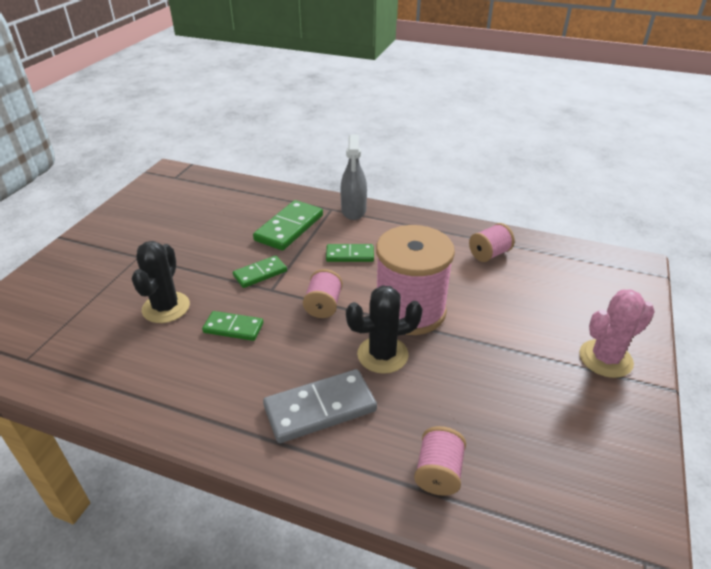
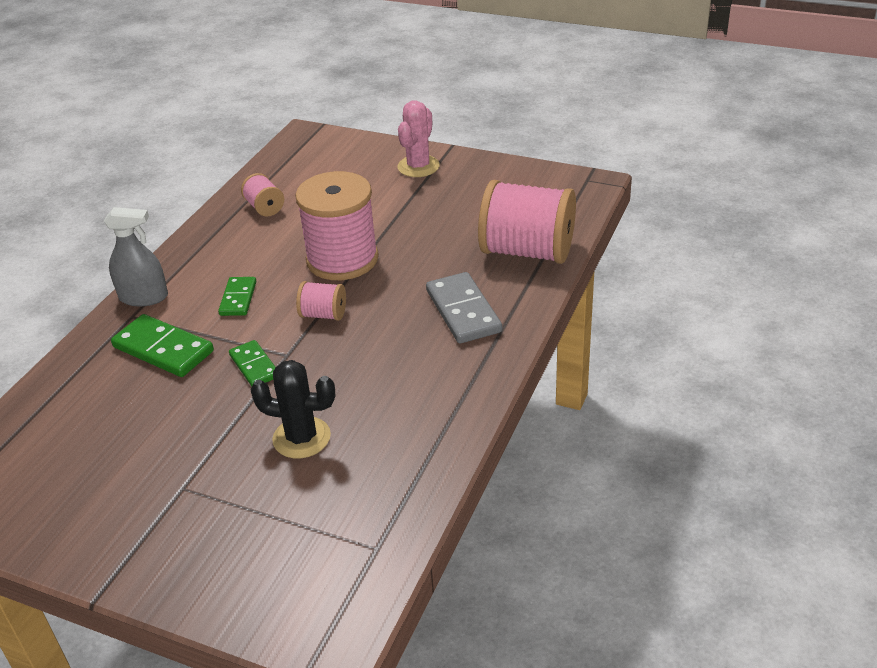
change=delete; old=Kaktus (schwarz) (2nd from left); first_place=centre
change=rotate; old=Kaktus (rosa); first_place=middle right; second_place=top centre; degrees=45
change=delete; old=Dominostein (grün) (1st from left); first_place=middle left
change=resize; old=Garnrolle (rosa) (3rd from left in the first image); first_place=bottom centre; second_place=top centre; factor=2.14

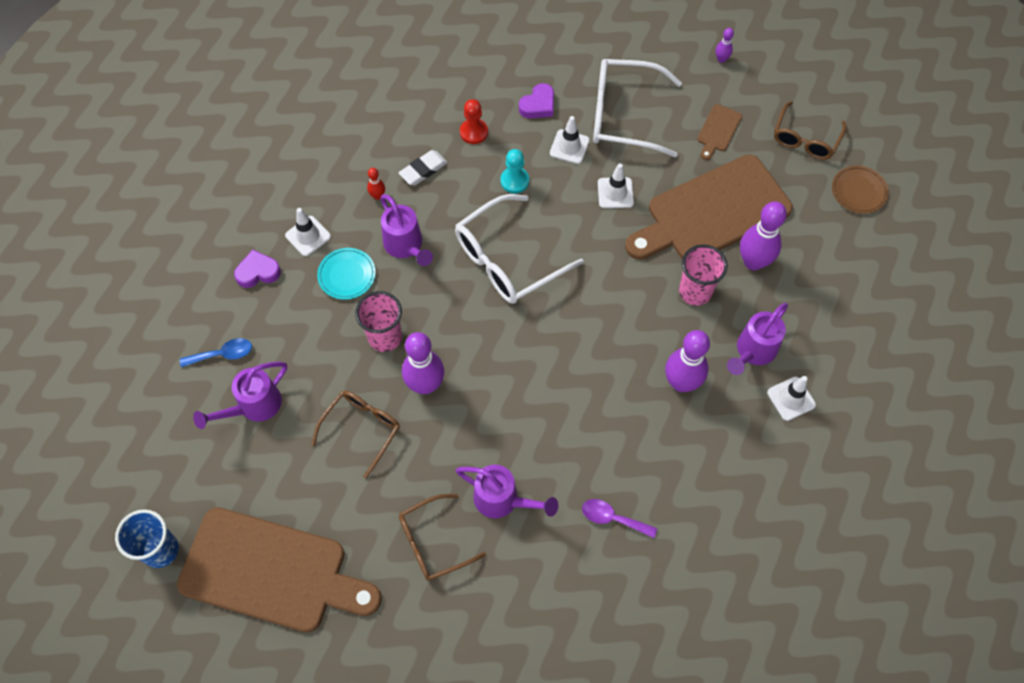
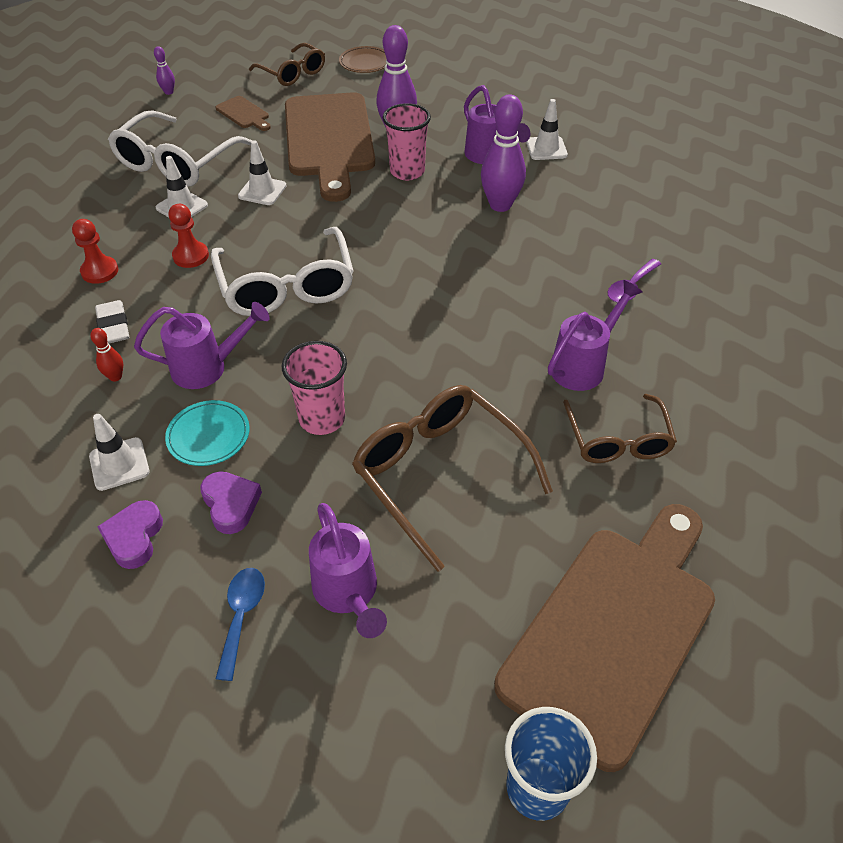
change=move; old=Herz (lila) (2nd from left); first_place=top centre; second_place=middle left
change=recolor; old=Bauer (türkis); new=Bauer (rot) (2nd from left); first_place=top centre; second_place=top left
change=delete; old=Bowlingkegel (lila) (1st from left); first_place=centre
change=resize; old=Brille (braun) (1st from left in the first image); first_place=centre; second_place=centre; factor=1.56

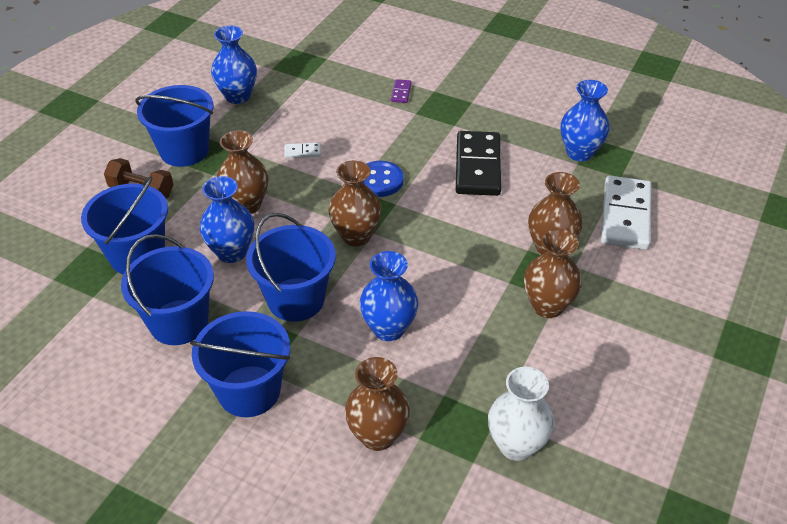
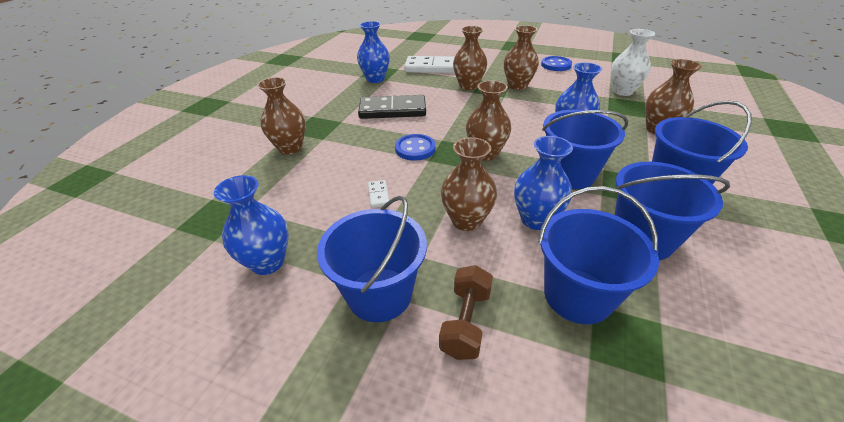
change=replace; old=Dominostein (lila); new=Vase (braun) (1st from left); first_place=top centre; second_place=top left
change=insert; new=Knopf (blau) (2nd from left); second_place=top centre

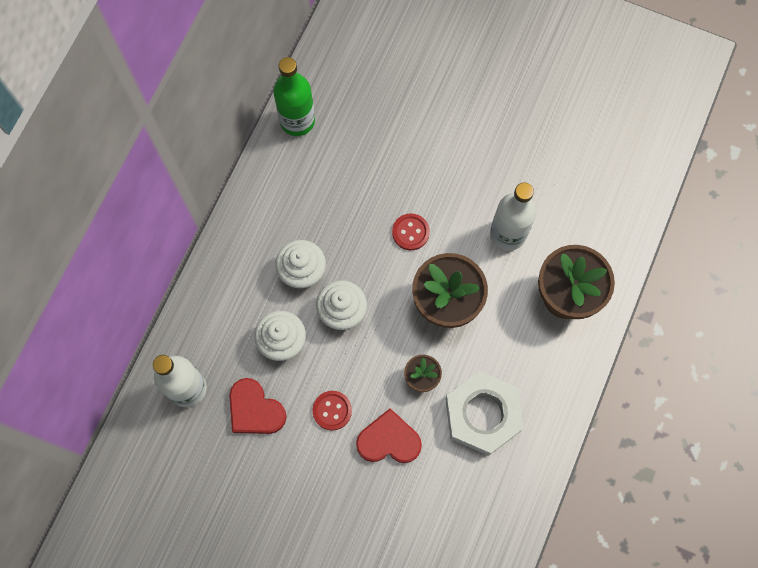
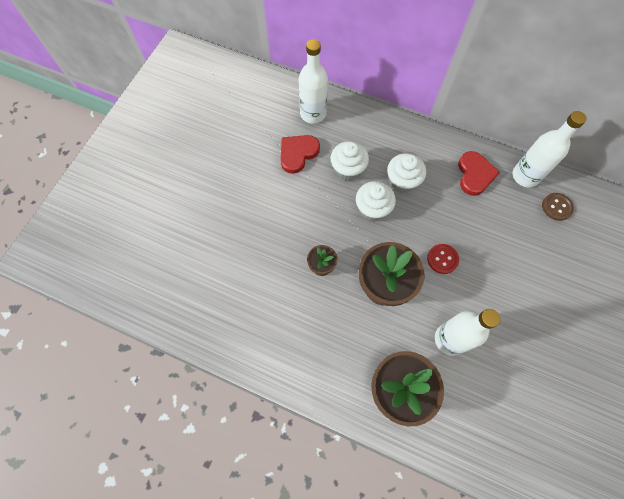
change=recolor; old=Flasche (grün); new=Flasche (weiß) (3rd from left); first_place=top centre; second_place=top right
change=delete; old=Sechskantmutter (weiß); first_place=bottom centre
change=delete; old=Knopf (rot) (1st from left); first_place=bottom centre
change=move; old=Herz (rot) (2nd from left); first_place=bottom centre; second_place=middle right
change=insert; new=Knopf (braun); second_place=middle right

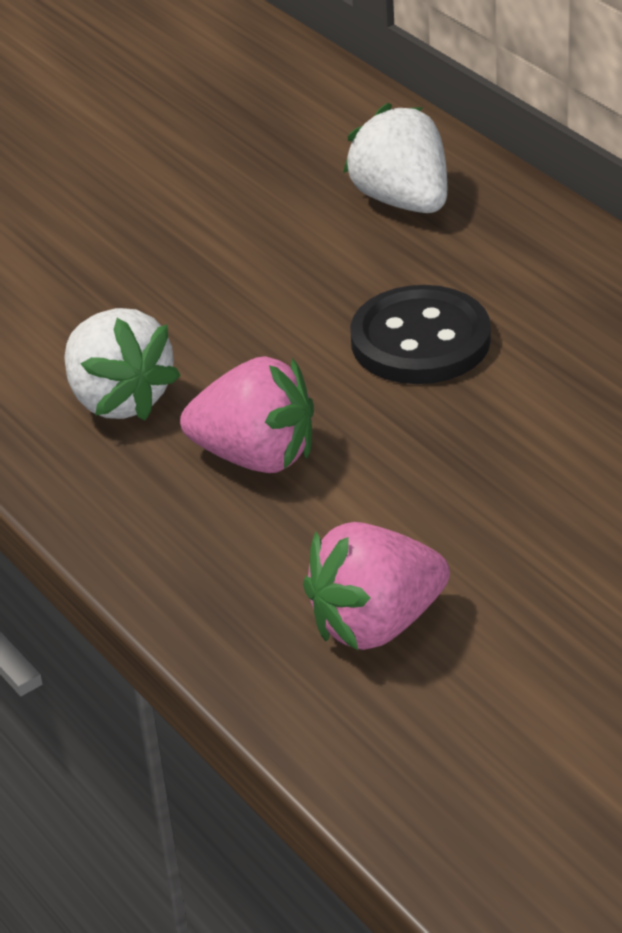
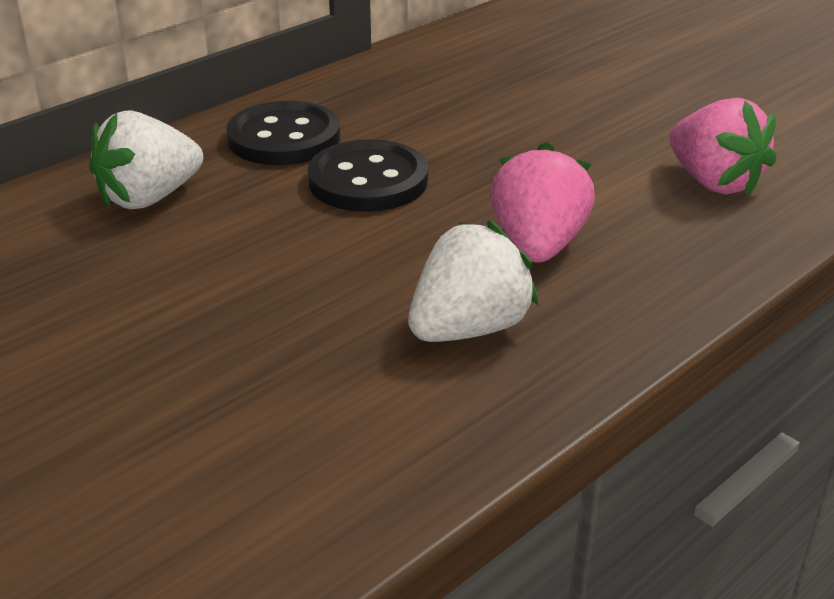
change=insert; new=Knopf (schwarz) (1st from left); second_place=top centre

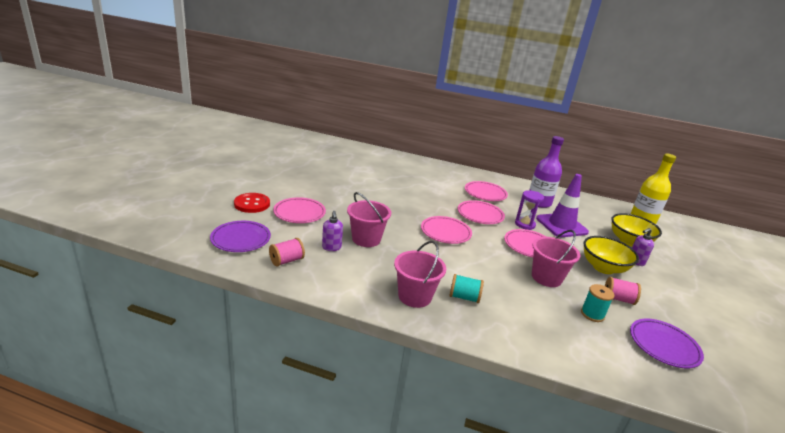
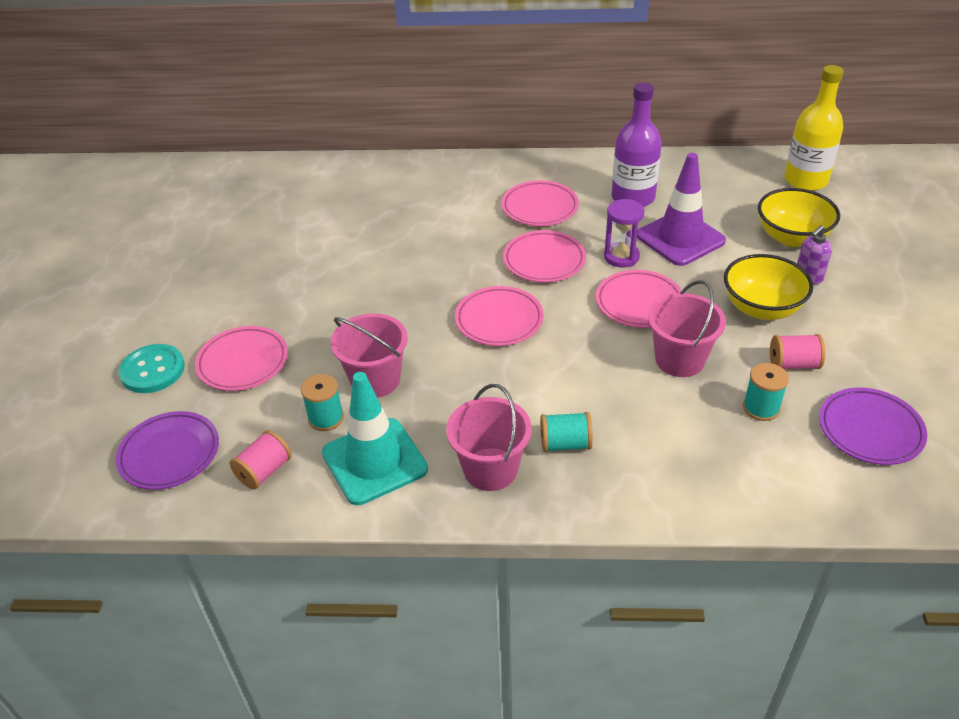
change=recolor; old=Knopf (rot); new=Knopf (türkis); first_place=middle left; second_place=middle left
change=replace; old=Seifenspender (lila) (1st from left); new=Garnrolle (türkis) (1st from left); first_place=centre; second_place=centre
change=insert; new=Leitkegel (türkis); second_place=centre

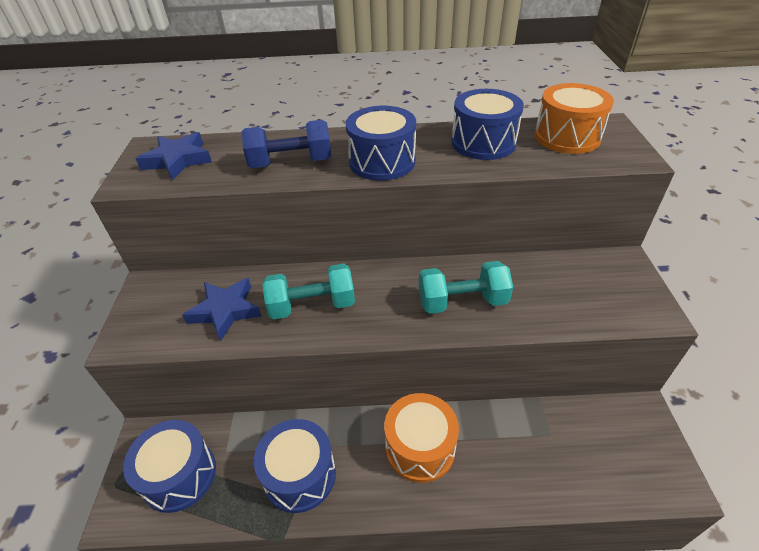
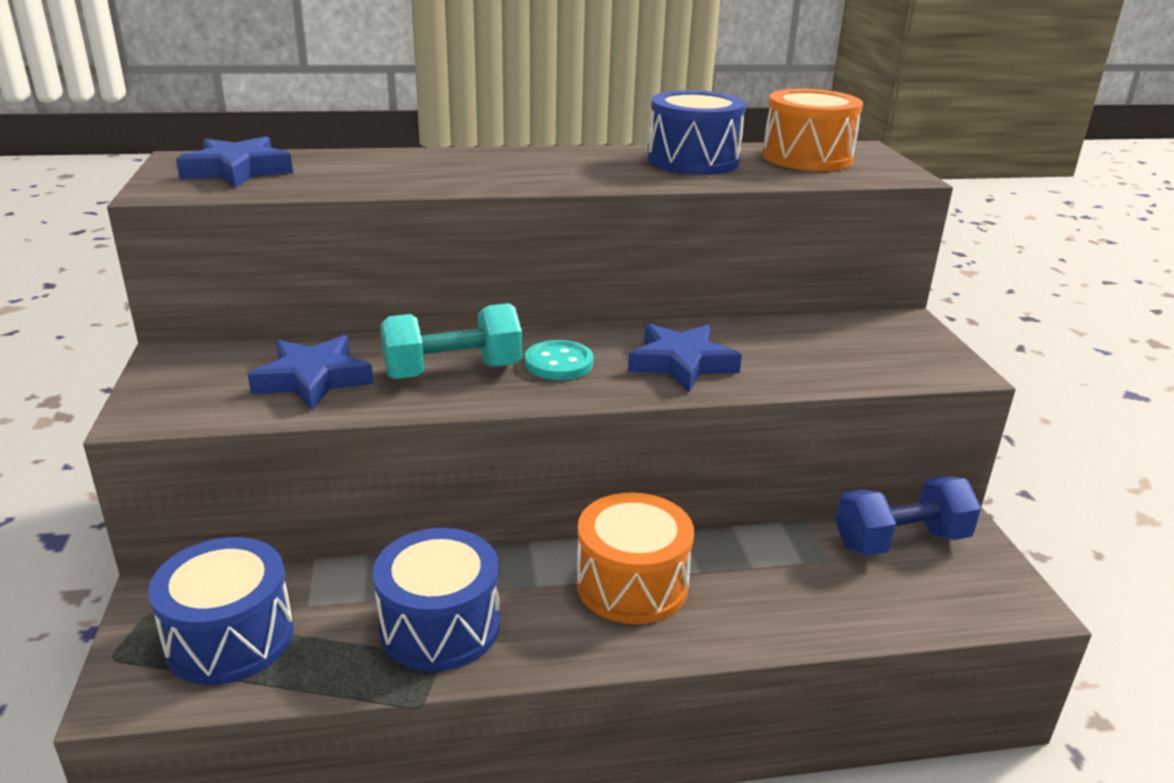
change=delete; old=Trommel (blau) (3rd from left); first_place=top centre
change=move; old=Hantel (blau); first_place=top centre; second_place=middle right
change=replace; old=Hantel (türkis) (2nd from left); new=Stern (blau) (3rd from left); first_place=centre; second_place=centre
change=insert; new=Knopf (türkis); second_place=centre

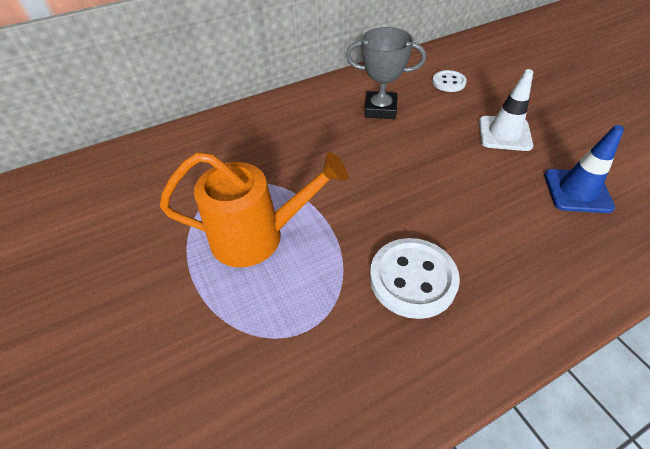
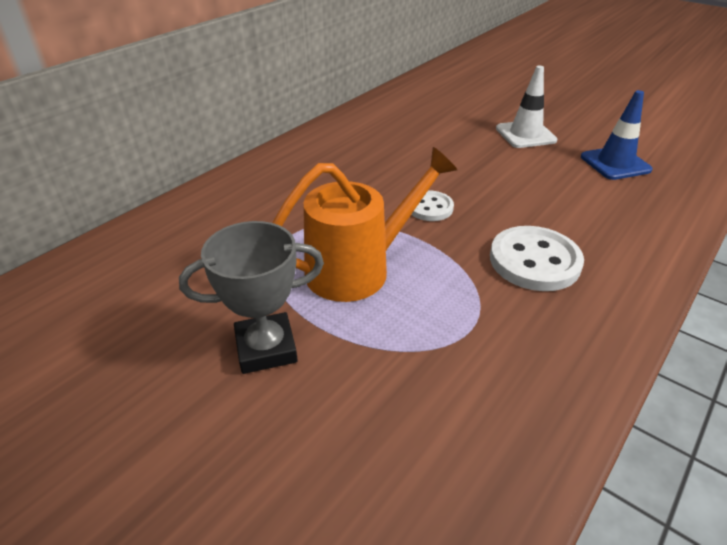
change=move; old=Pokal (grau); first_place=top centre; second_place=centre
change=move; old=Knopf (weiß) (2nd from left in the first image); new=Knopf (weiß) (1st from left); first_place=top right; second_place=centre

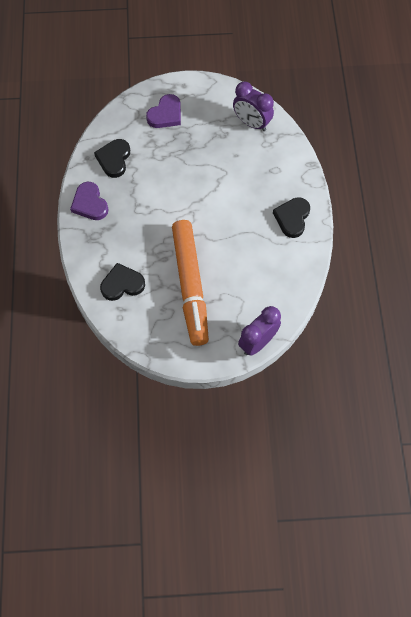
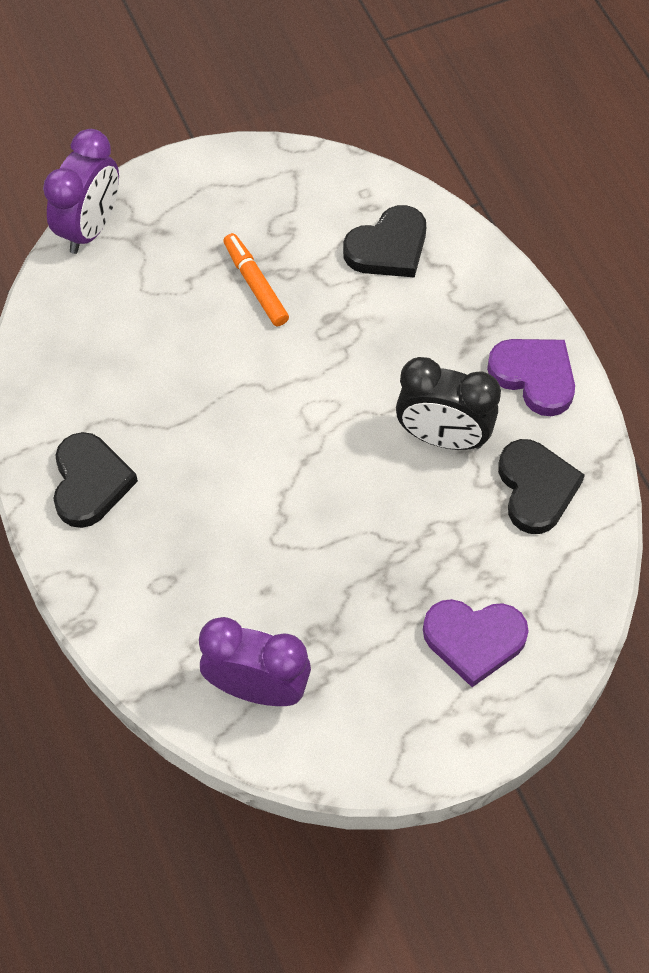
change=rotate; old=Herz (lila) (2nd from left in the first image); first_place=top centre; second_place=middle right; degrees=-105
change=resize; old=Filzstift (orange); first_place=centre; second_place=top centre; factor=0.42
change=insert; new=Wecker (schwarz); second_place=middle right

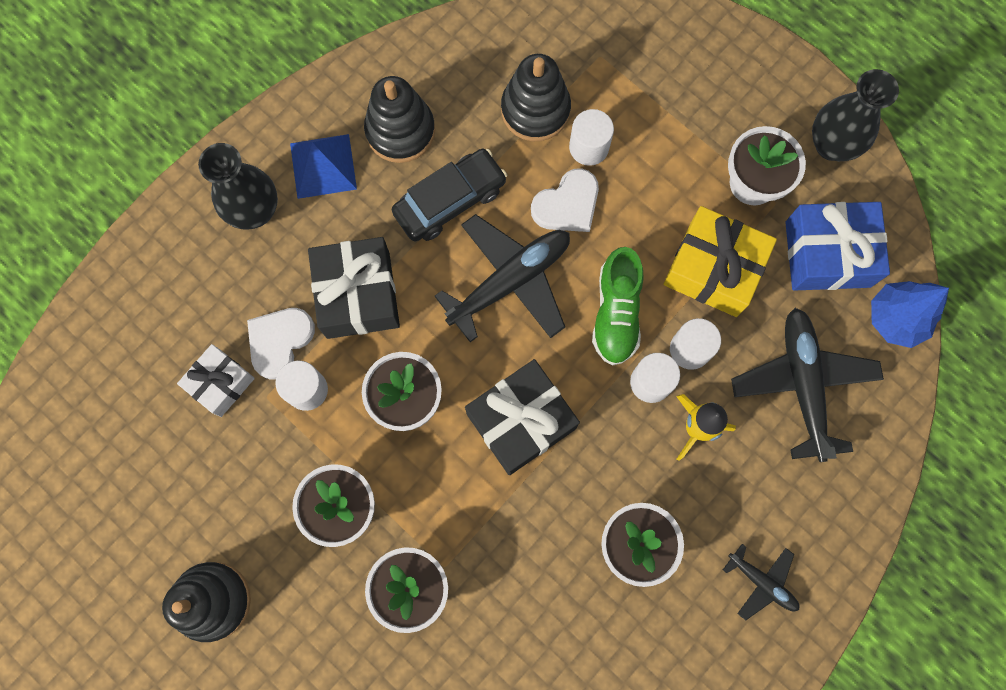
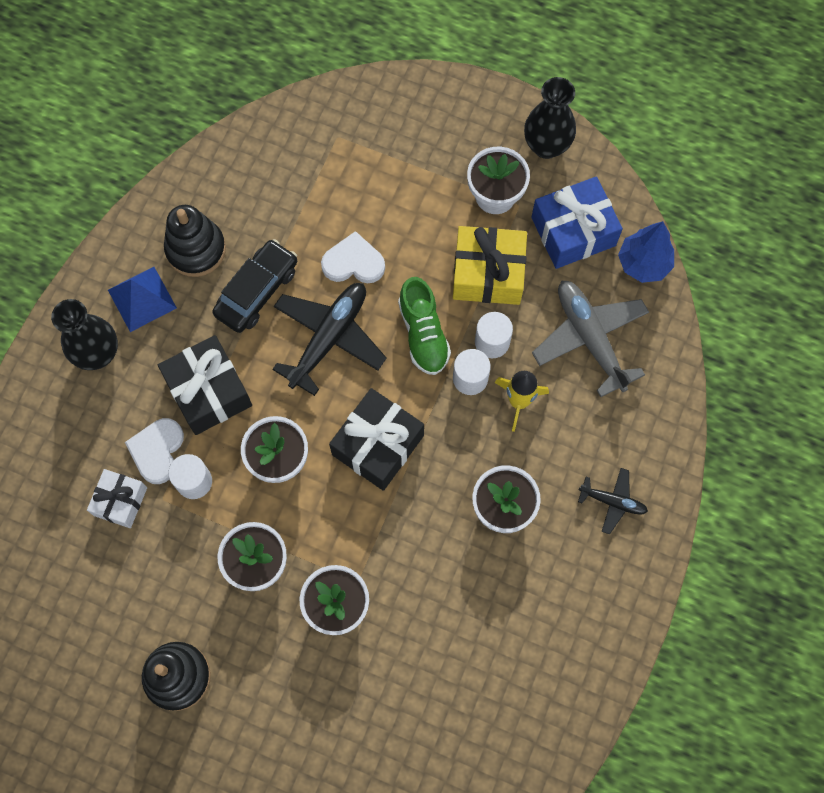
change=delete; old=Stapelspielzeug (schwarz) (3rd from left); first_place=top centre
change=delete; old=Vollzylinder (weiß) (2nd from left); first_place=top centre
change=rotate; old=Herz (weiß) (2nd from left); first_place=top centre; second_place=top centre; degrees=-120
change=recolor; old=Flugzeug (schwarz) (3rd from left); new=Flugzeug (grau); first_place=middle right; second_place=middle right

